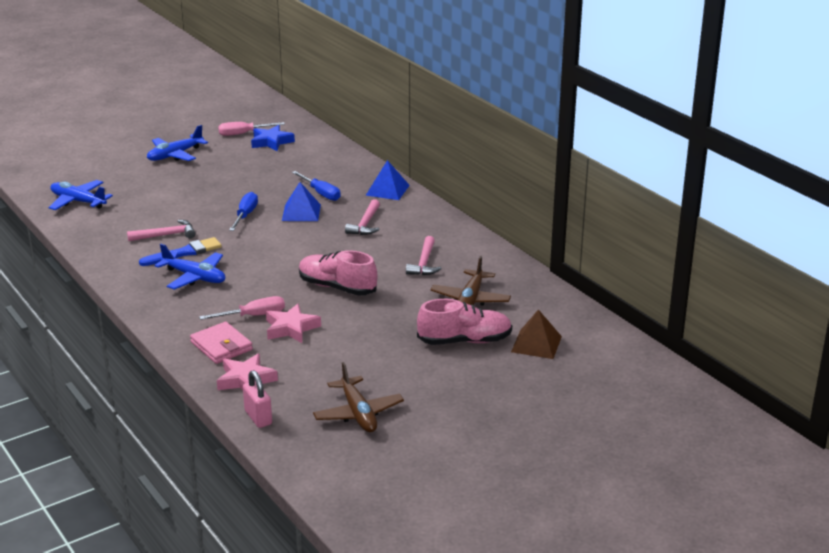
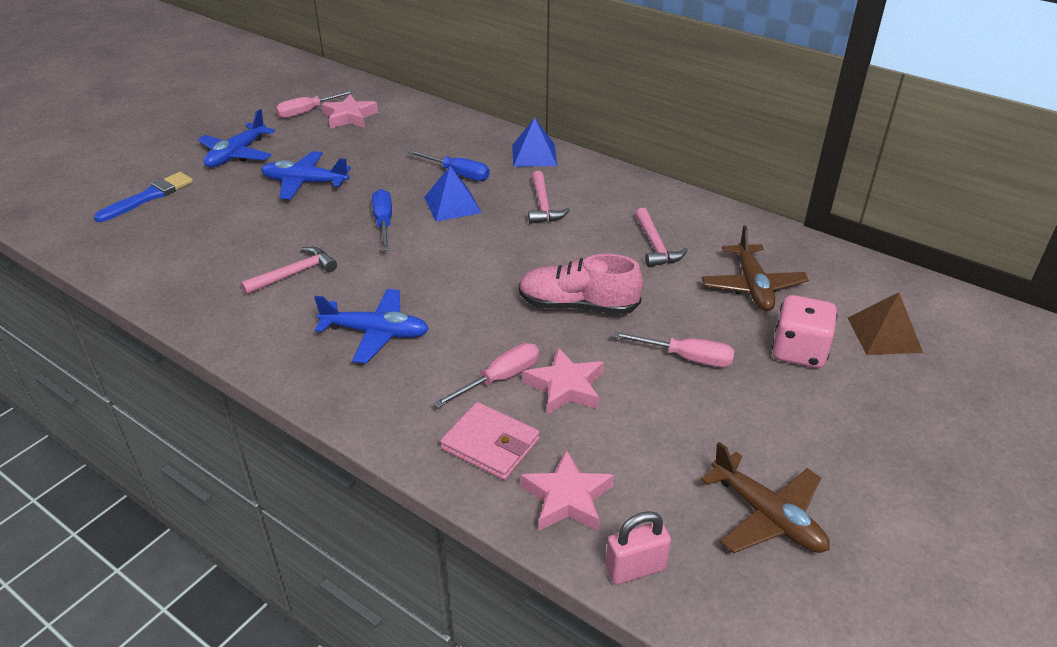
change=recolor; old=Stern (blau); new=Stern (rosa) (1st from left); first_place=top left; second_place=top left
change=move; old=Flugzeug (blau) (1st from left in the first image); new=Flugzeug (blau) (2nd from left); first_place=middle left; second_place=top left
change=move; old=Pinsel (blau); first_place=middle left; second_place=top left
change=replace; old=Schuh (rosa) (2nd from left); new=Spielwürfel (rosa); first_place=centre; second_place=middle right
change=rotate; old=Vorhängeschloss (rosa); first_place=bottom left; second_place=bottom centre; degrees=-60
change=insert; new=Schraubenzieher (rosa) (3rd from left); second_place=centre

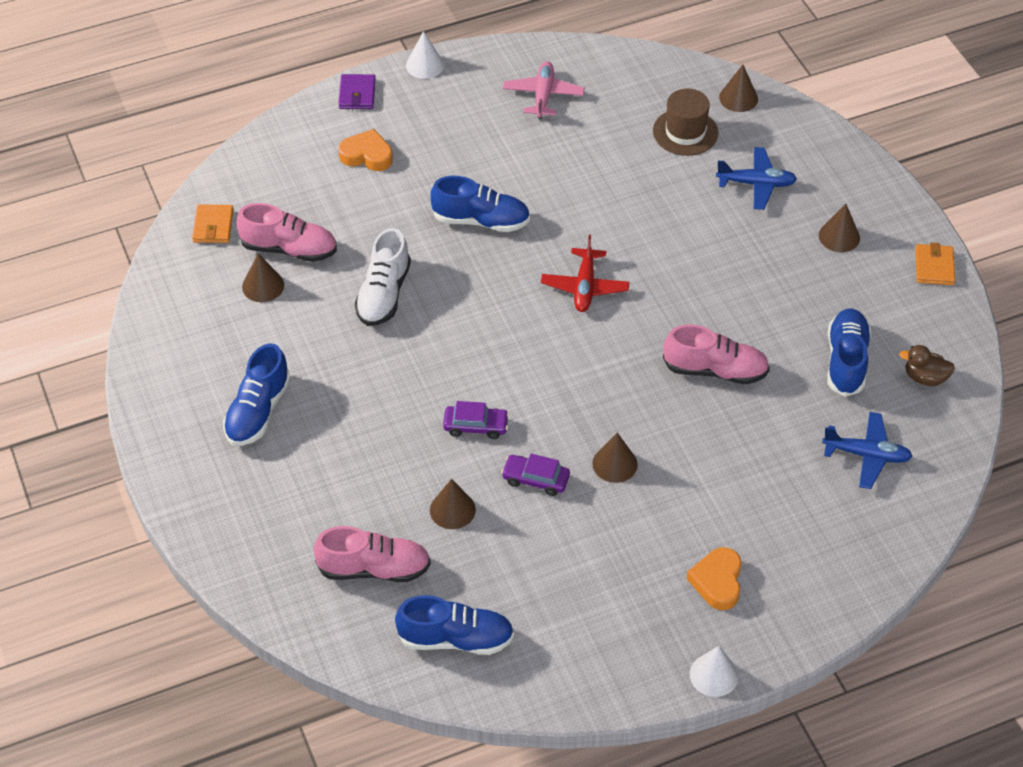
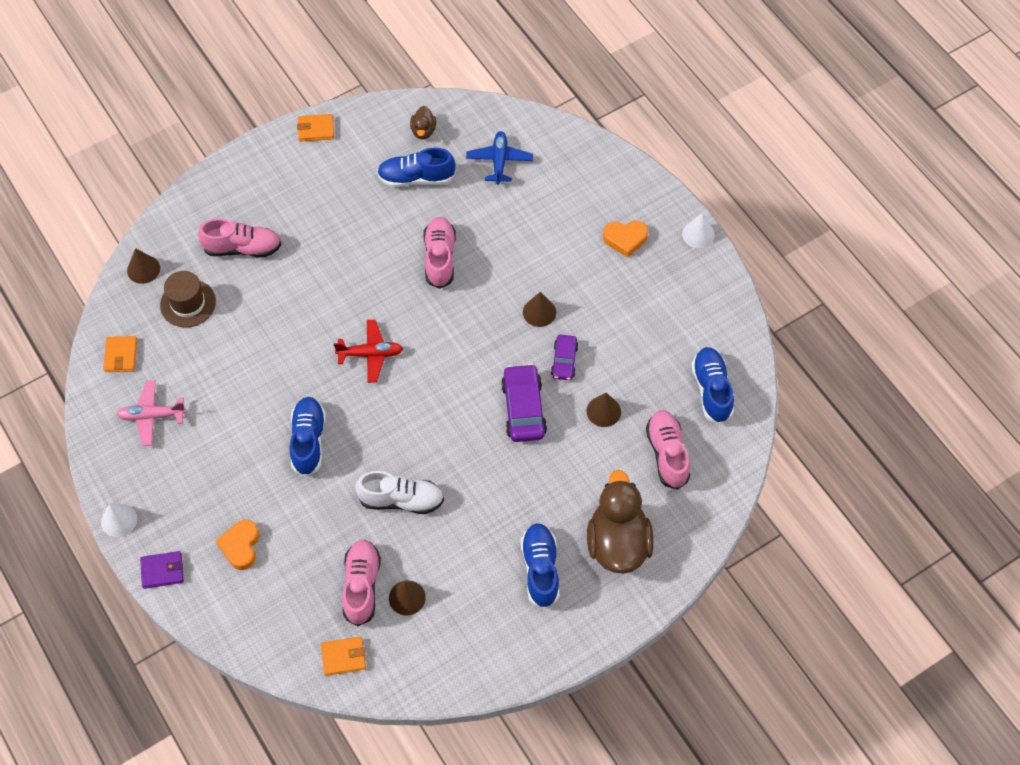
change=replace; old=Flugzeug (blau) (1st from left); new=Schuh (rosa) (1st from left); first_place=top right; second_place=top left
change=delete; old=Kegel (braun) (5th from left); first_place=top right
change=rotate; old=Schuh (blau) (1st from left in the first image); first_place=middle left; second_place=bottom centre; degrees=-105
change=resize; old=Auto (lila) (1st from left); first_place=centre; second_place=centre; factor=1.64
change=insert; new=Geldbörse (orange) (1st from left); second_place=middle left
change=insert; new=Ente (braun) (2nd from left); second_place=bottom centre

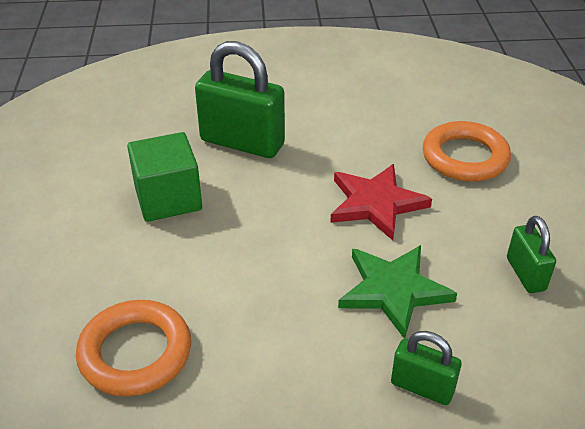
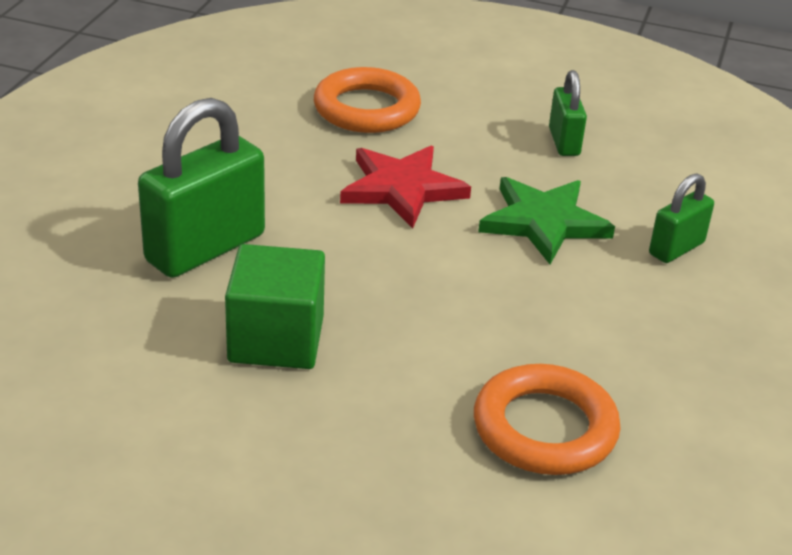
change=rotate; old=Vorhängeschloss (grün) (3rd from left in the first image); first_place=middle right; second_place=top right; degrees=75

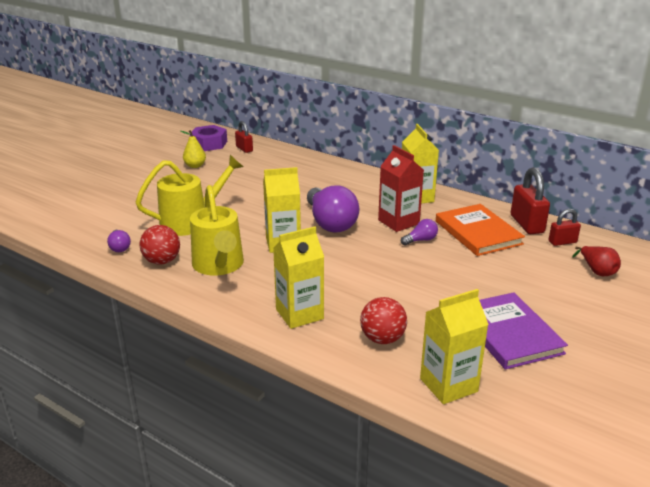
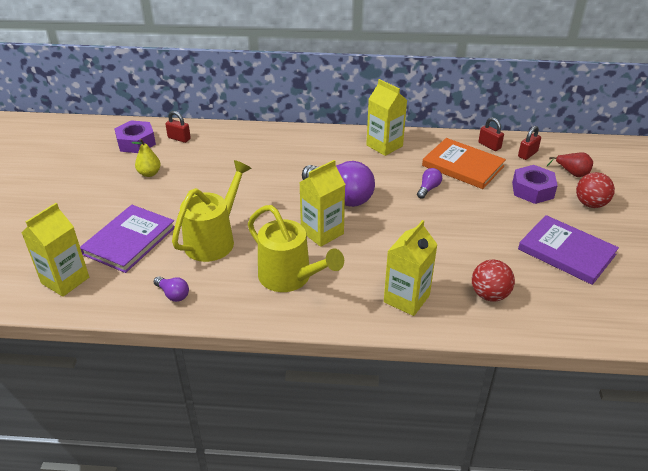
change=delete; old=Getränkekarton (rot); first_place=centre
change=resize; old=Vorhängeschloss (rot) (2nd from left); first_place=middle right; second_place=top right; factor=0.59
change=move; old=Ball (rot) (1st from left in the first image); new=Ball (rot) (2nd from left); first_place=middle left; second_place=middle right
change=move; old=Getränkekarton (gelb) (4th from left in the first image); new=Getränkekarton (gelb) (1st from left); first_place=bottom right; second_place=middle left
change=insert; new=Sechskantmutter (lila) (2nd from left); second_place=middle right
change=insert; new=Buch (lila) (1st from left); second_place=middle left

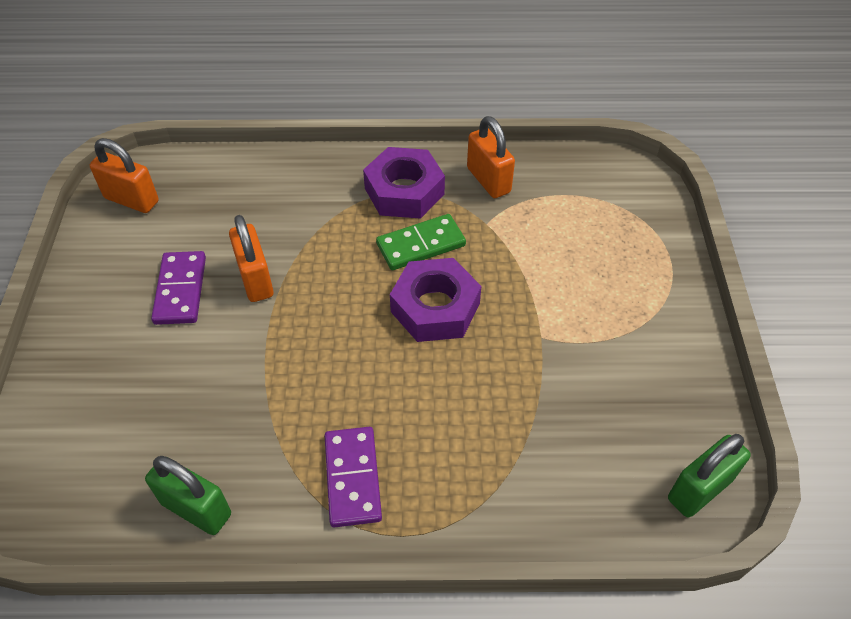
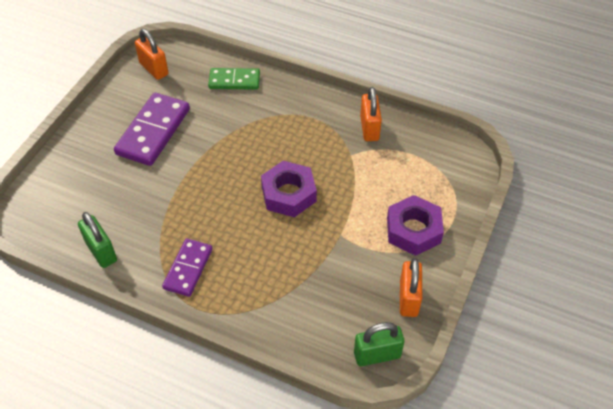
change=move; old=Sechskantmutter (lila) (1st from left in the first image); new=Sechskantmutter (lila) (2nd from left); first_place=top centre; second_place=middle right
change=move; old=Dominostein (grün); first_place=centre; second_place=top centre
change=move; old=Vorhängeschloss (orange) (2nd from left in the first image); new=Vorhängeschloss (orange) (3rd from left); first_place=middle left; second_place=bottom right
change=resize; old=Dominostein (lila) (1st from left); first_place=middle left; second_place=top left; factor=1.59

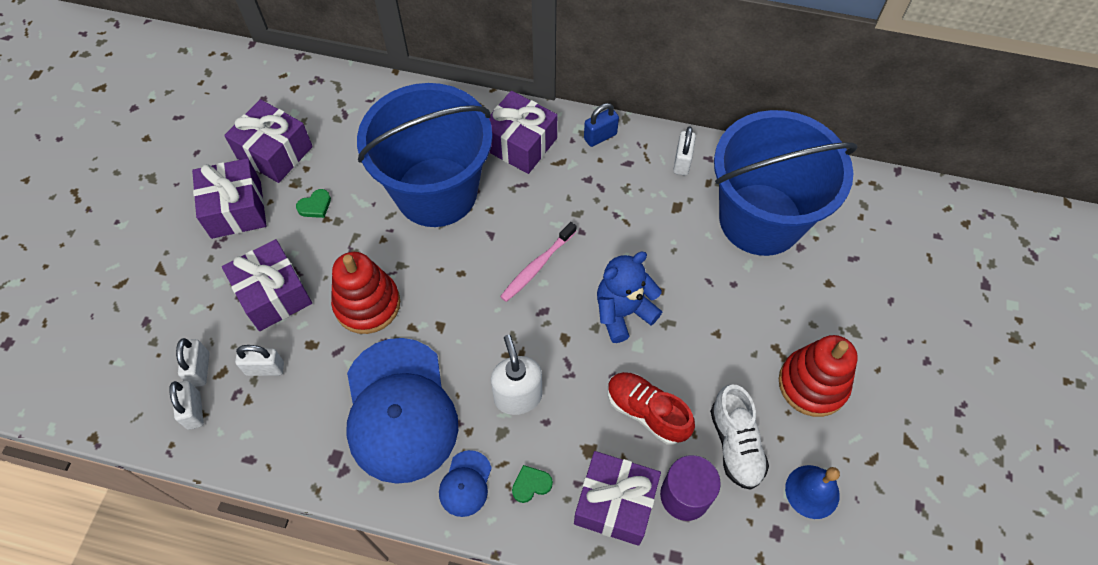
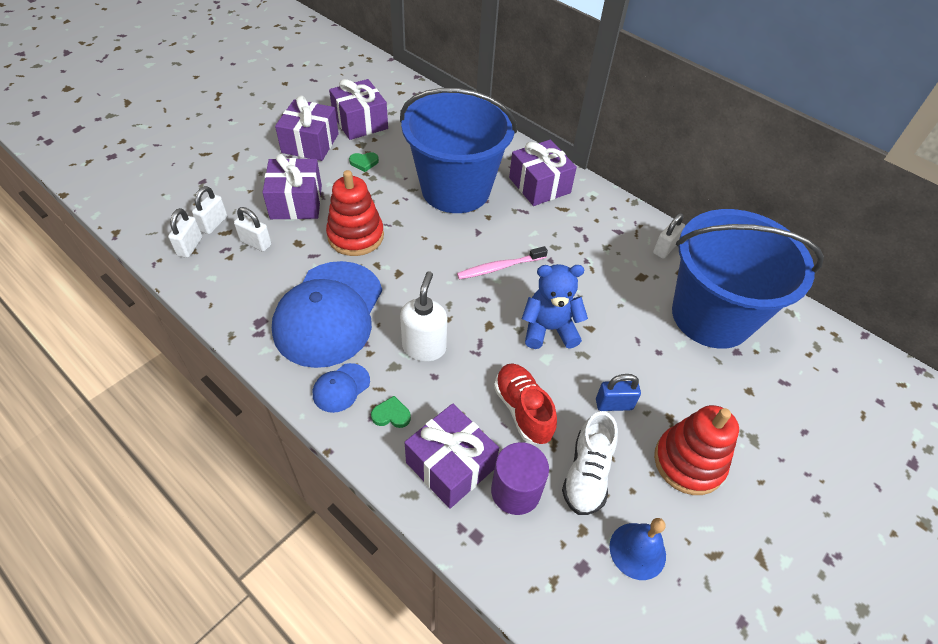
change=move; old=Vorhängeschloss (blau); first_place=top centre; second_place=centre

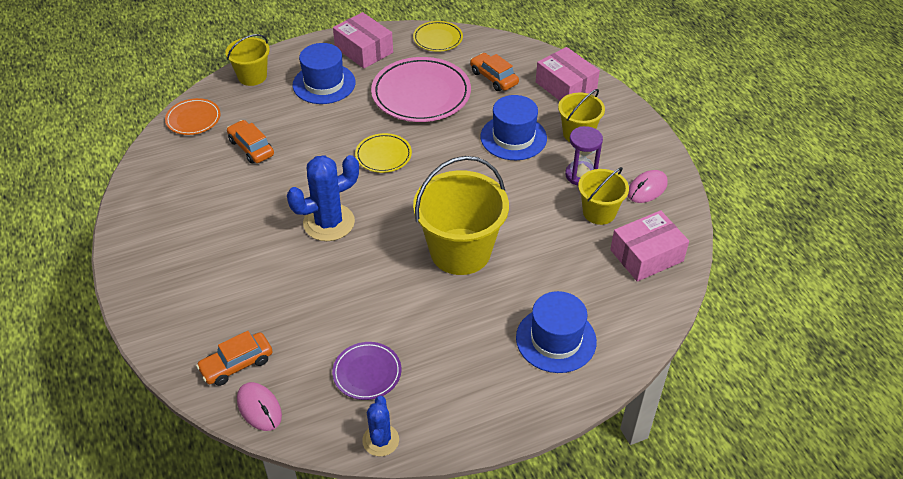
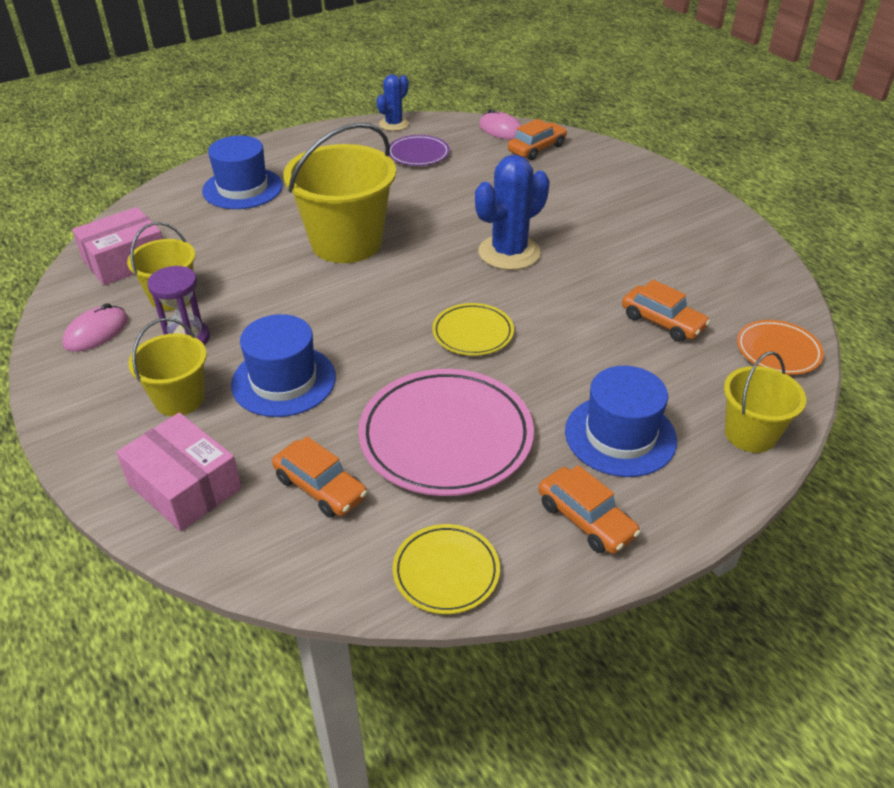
change=replace; old=Schachtel (rosa) (1st from left); new=Auto (orange) (3rd from left); first_place=top centre; second_place=centre
change=rotate; old=Kaktus (blau) (2nd from left in the first image); first_place=bottom centre; second_place=top centre; degrees=45

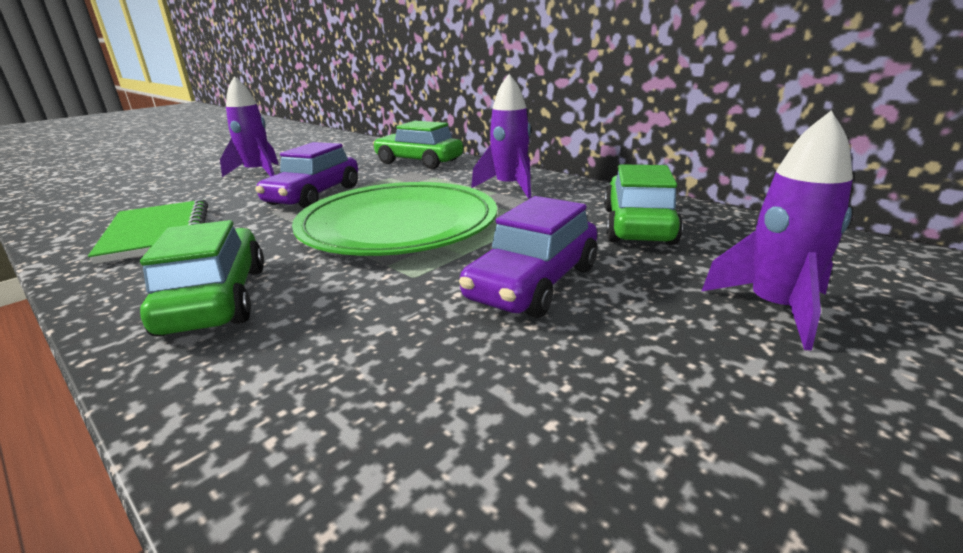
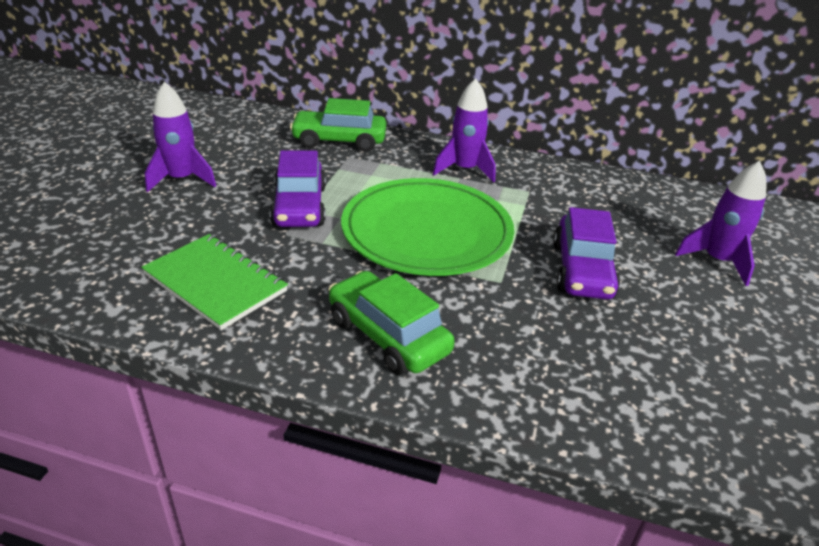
change=delete; old=Auto (grün) (3rd from left); first_place=middle right

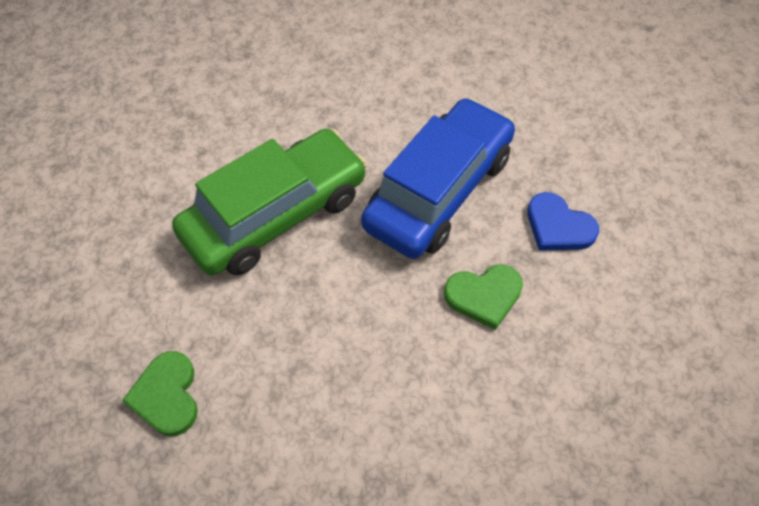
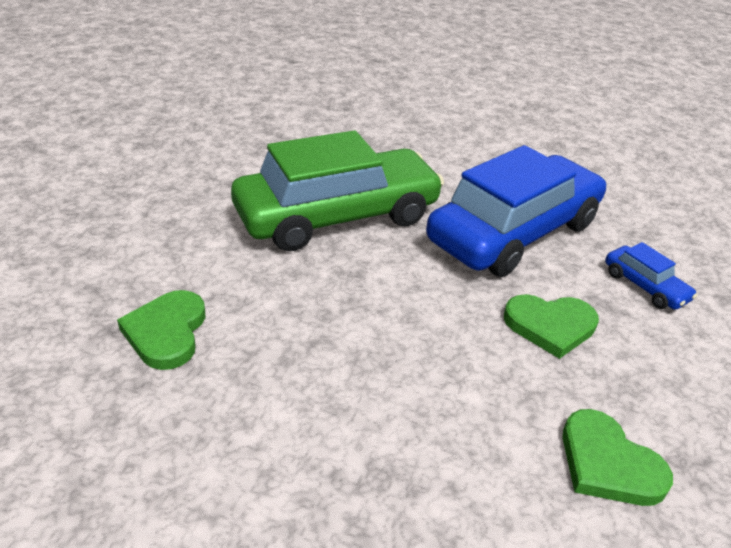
change=replace; old=Herz (blau); new=Auto (blau) (2nd from left); first_place=middle right; second_place=middle right
change=insert; new=Herz (grün) (3rd from left); second_place=bottom right

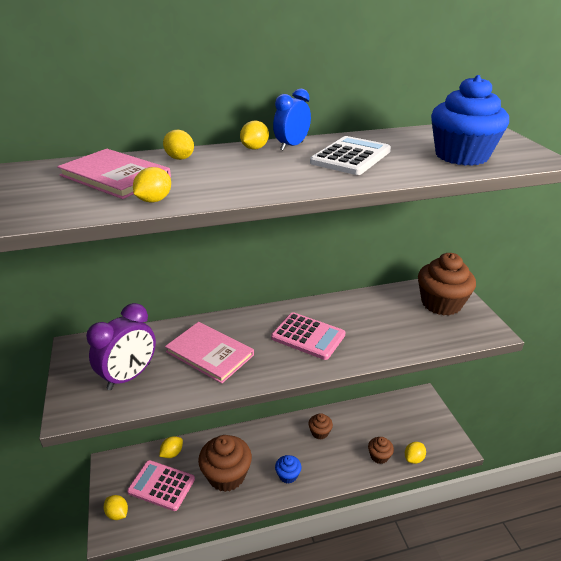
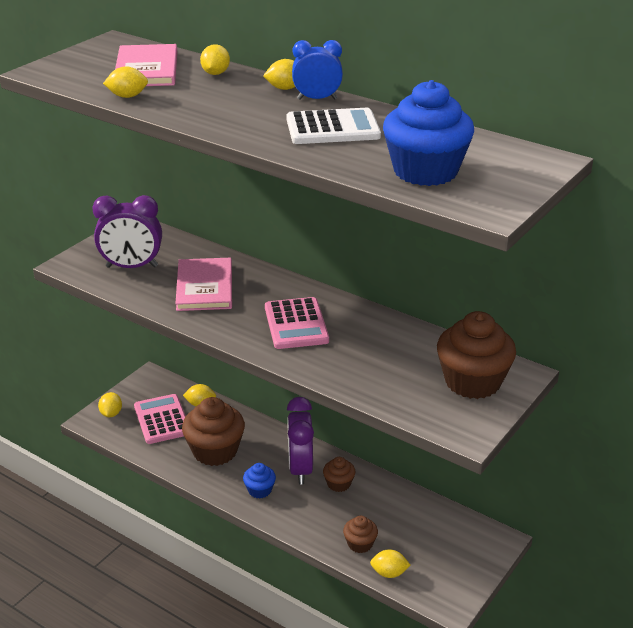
change=insert; new=Wecker (lila) (2nd from left); second_place=bottom centre

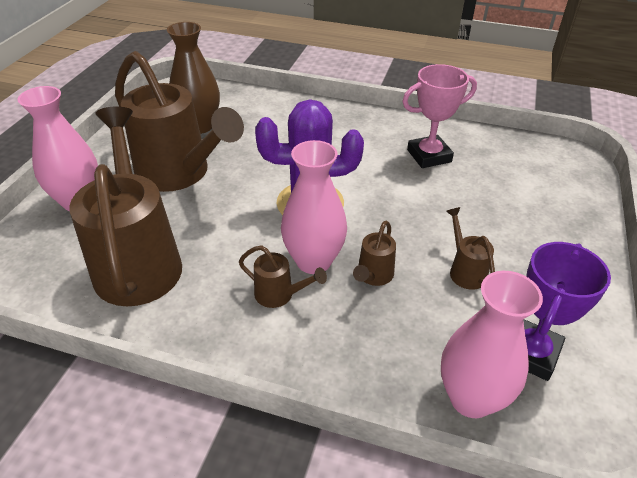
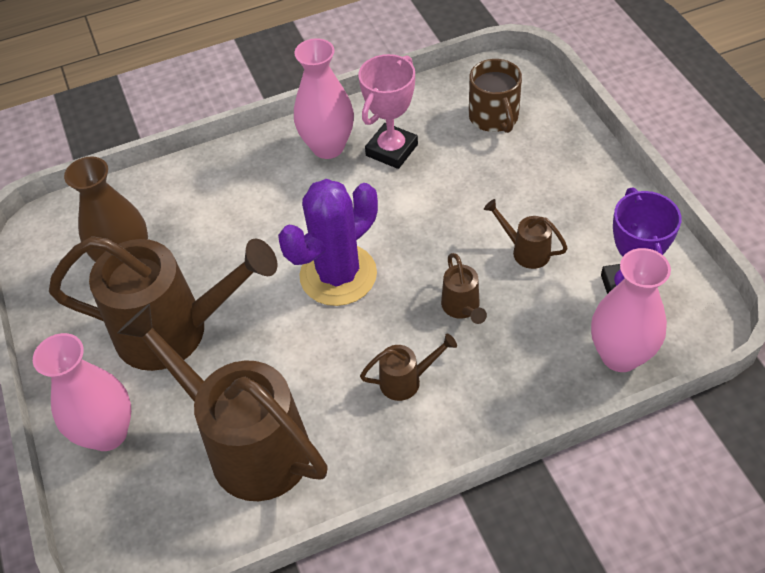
change=move; old=Vase (rosa) (2nd from left); first_place=centre; second_place=top centre
change=insert; new=Tasse (braun); second_place=top centre

